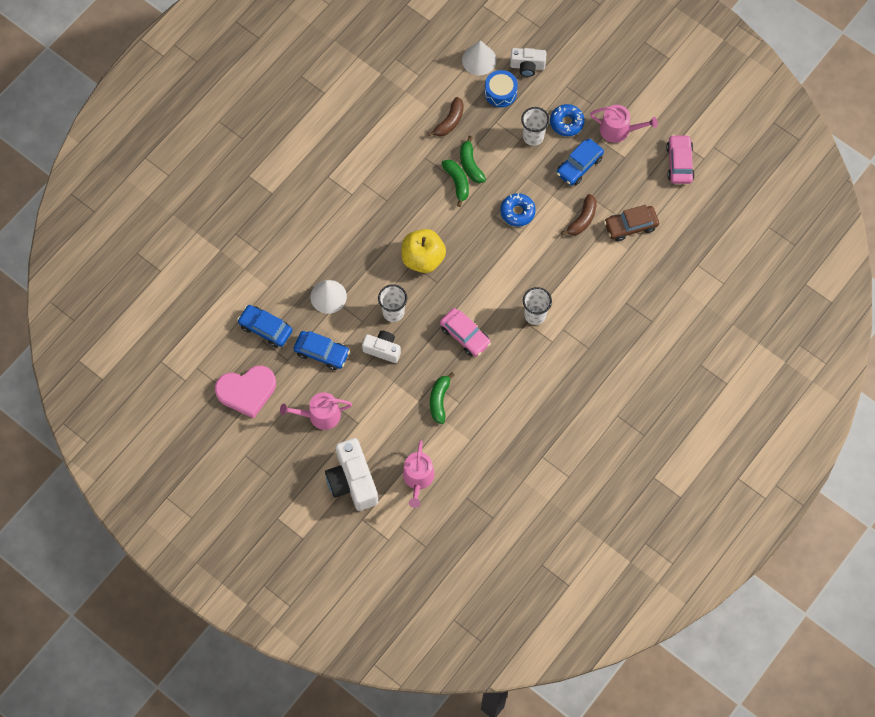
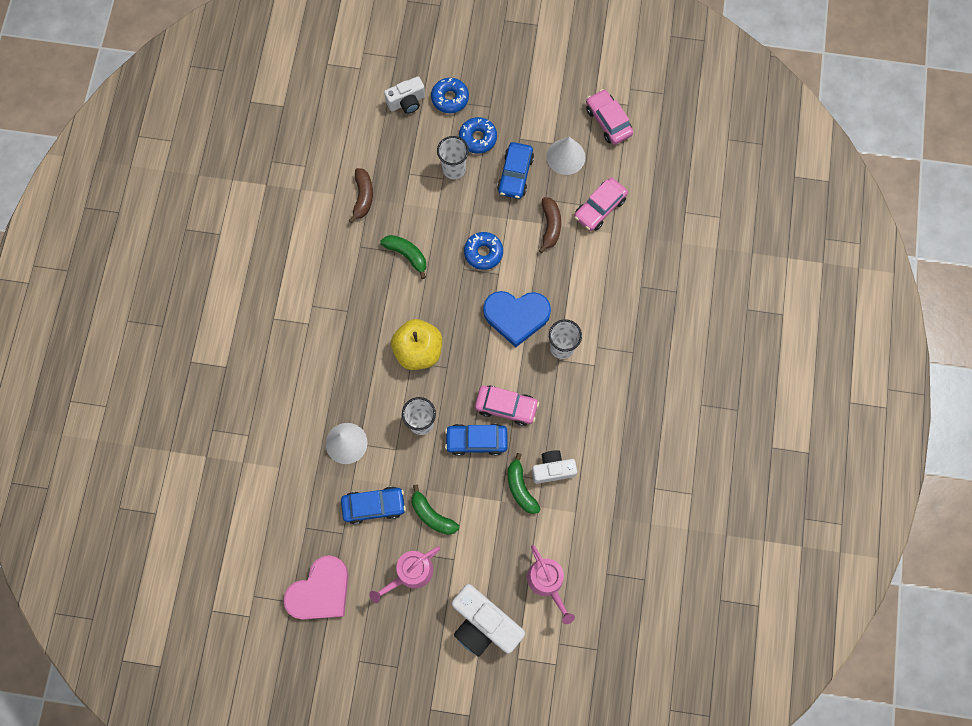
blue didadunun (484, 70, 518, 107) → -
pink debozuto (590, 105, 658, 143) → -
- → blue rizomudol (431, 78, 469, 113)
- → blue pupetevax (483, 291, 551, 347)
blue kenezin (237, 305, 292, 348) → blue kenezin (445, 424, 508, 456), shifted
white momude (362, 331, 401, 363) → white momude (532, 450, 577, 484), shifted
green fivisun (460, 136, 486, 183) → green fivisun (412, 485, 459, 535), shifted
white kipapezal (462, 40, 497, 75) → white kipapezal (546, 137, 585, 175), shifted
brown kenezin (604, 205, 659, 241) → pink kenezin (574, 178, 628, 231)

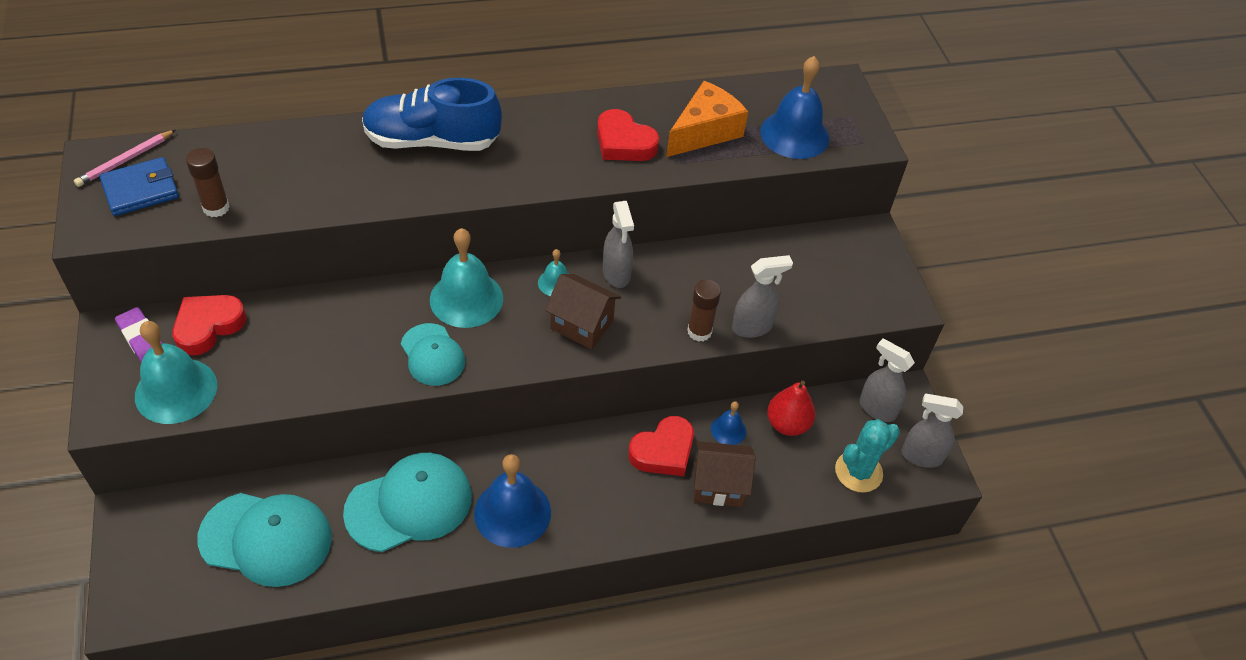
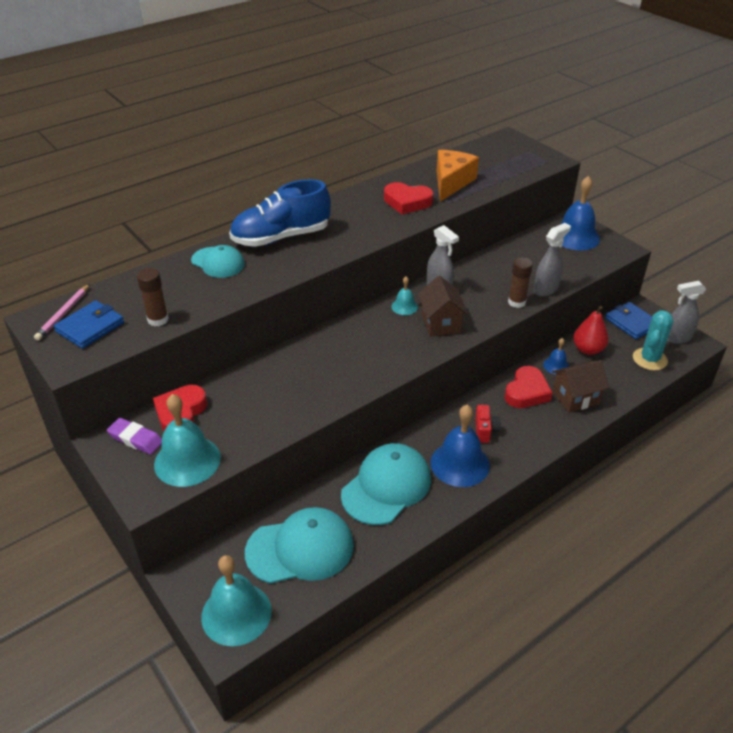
- → red momude (475, 405, 501, 443)
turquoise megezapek (401, 323, 465, 386) → turquoise megezapek (191, 245, 245, 278), shifted
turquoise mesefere (430, 228, 503, 328) → turquoise mesefere (201, 555, 272, 646), shifted
blue mesefere (760, 56, 829, 159) → blue mesefere (560, 176, 600, 250), shifted
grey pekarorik (859, 338, 915, 422) → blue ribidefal (605, 302, 652, 339)
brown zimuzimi (545, 274, 621, 349) → brown zimuzimi (418, 276, 468, 336), 75 degrees clockwise

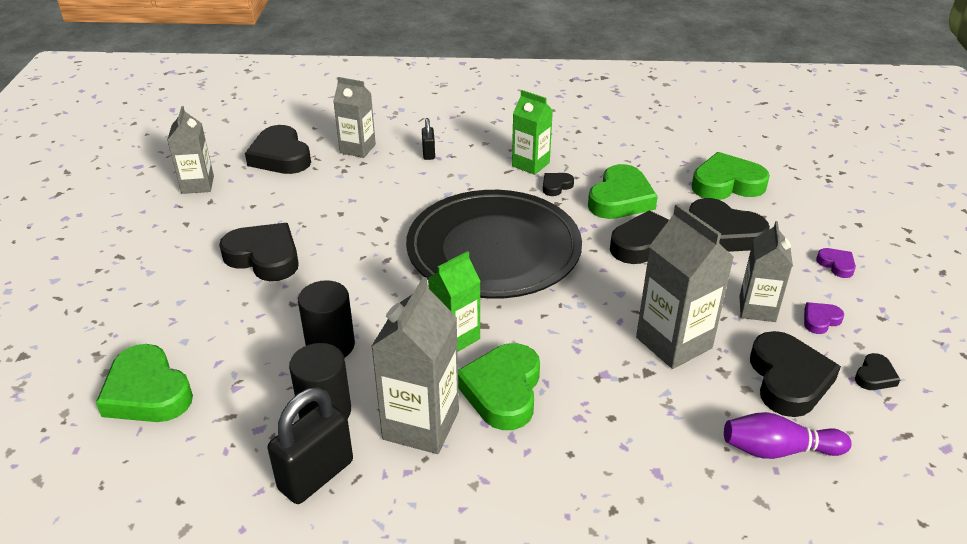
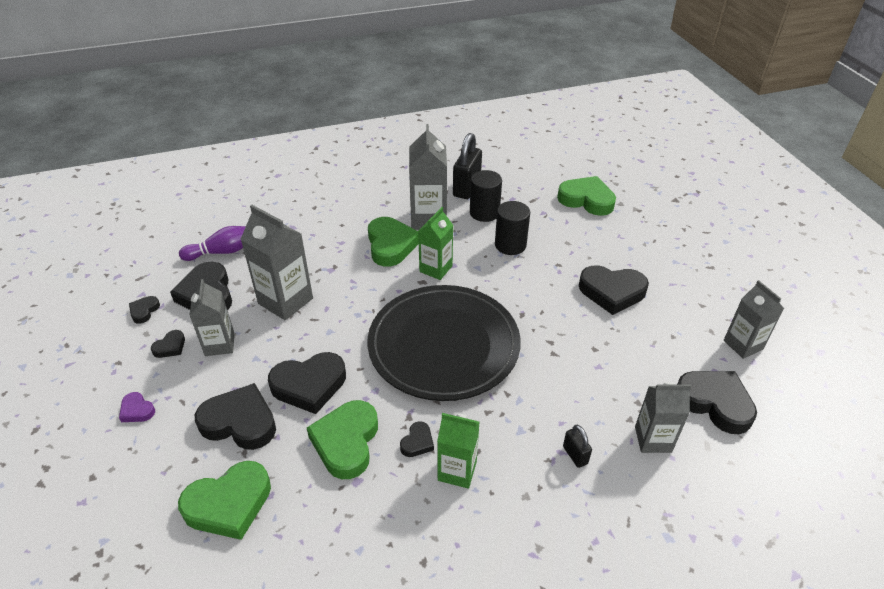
purple pupetevax (804, 302, 844, 334) → black pupetevax (151, 330, 185, 358)

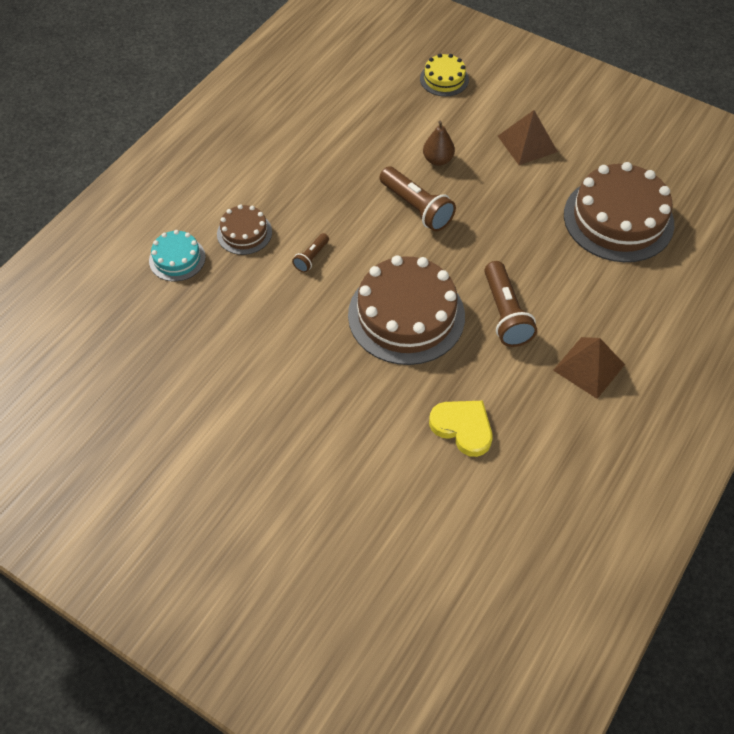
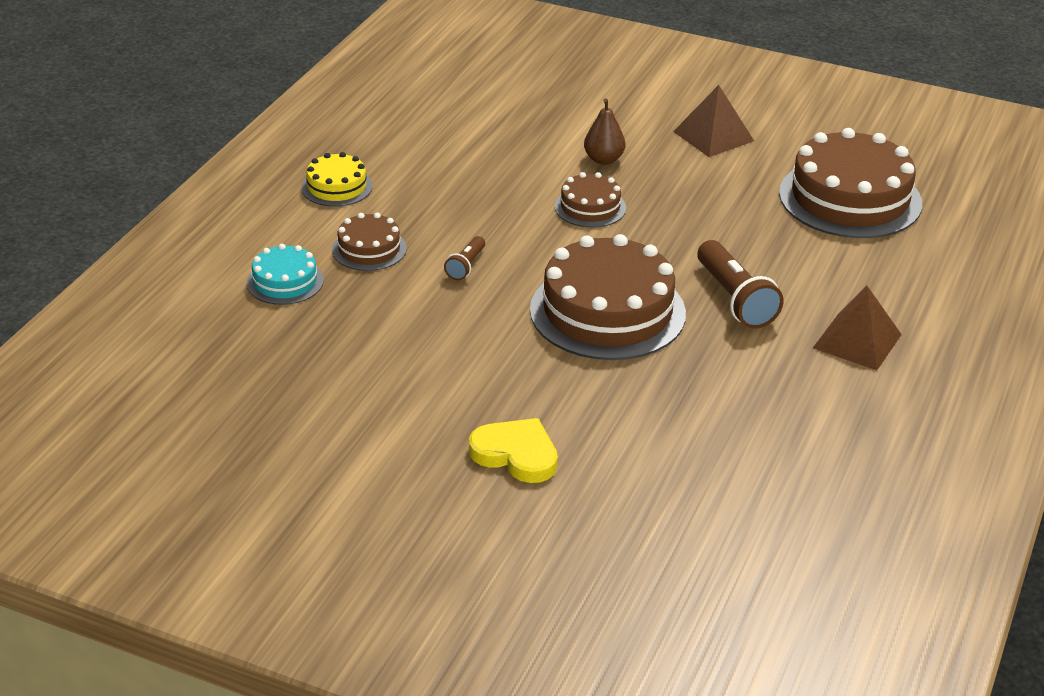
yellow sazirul (420, 53, 469, 96) → yellow sazirul (301, 152, 372, 207), shifted
yellow pupetevax (429, 401, 492, 457) → yellow pupetevax (469, 418, 558, 483), shifted
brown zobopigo (379, 167, 456, 232) → brown sazirul (555, 172, 626, 227)

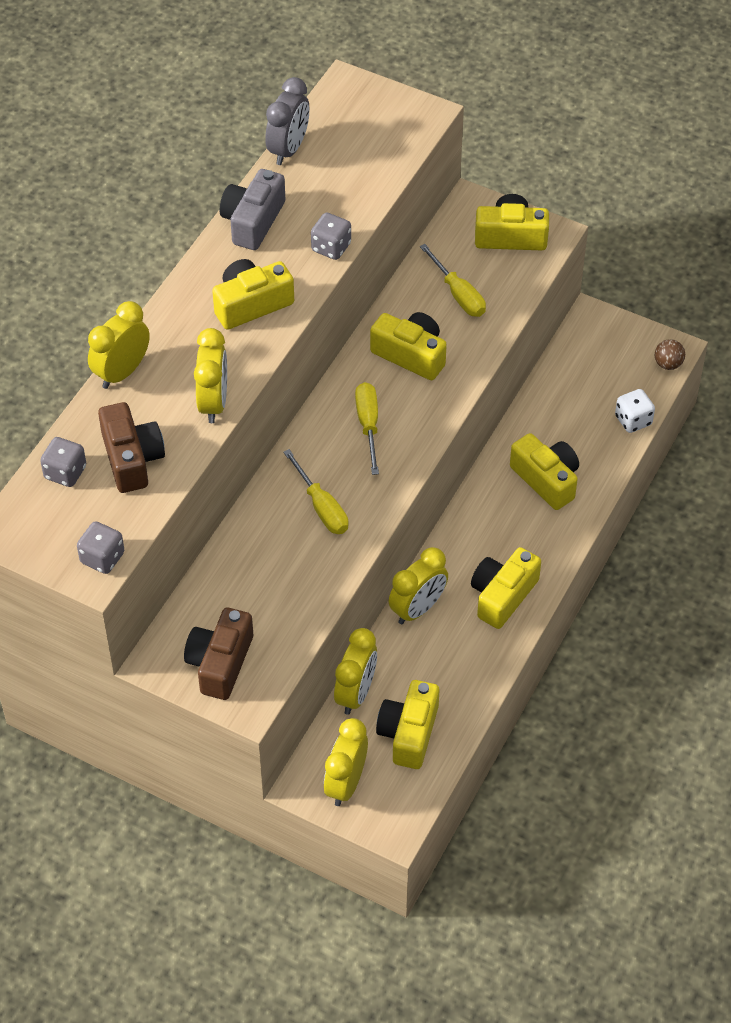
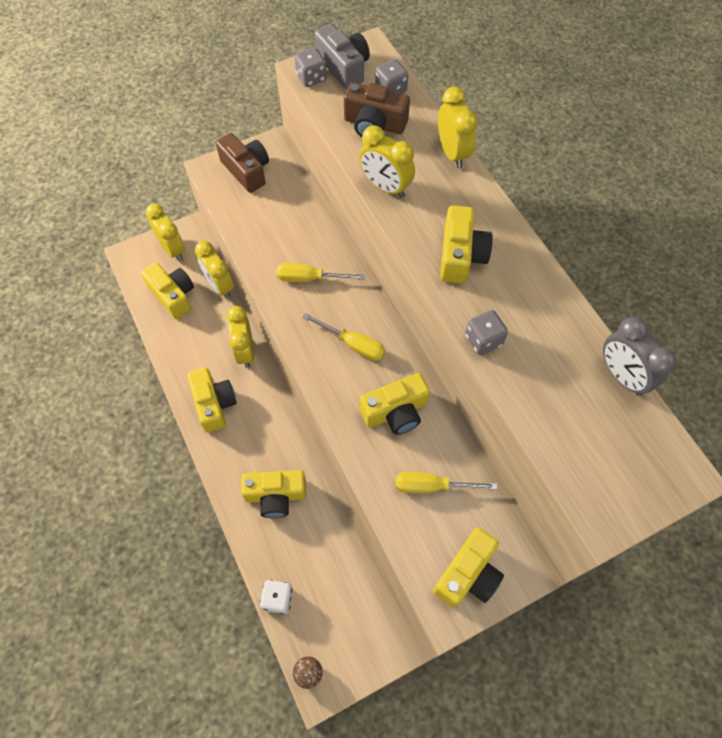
grey momude (220, 169, 285, 250) → grey momude (315, 24, 370, 89), shifted

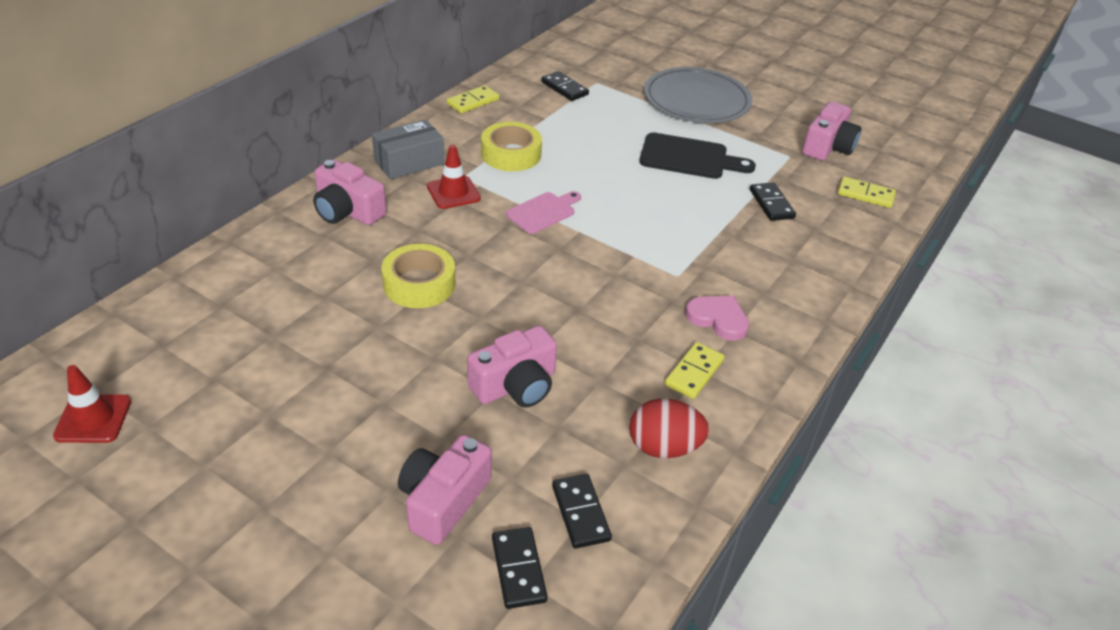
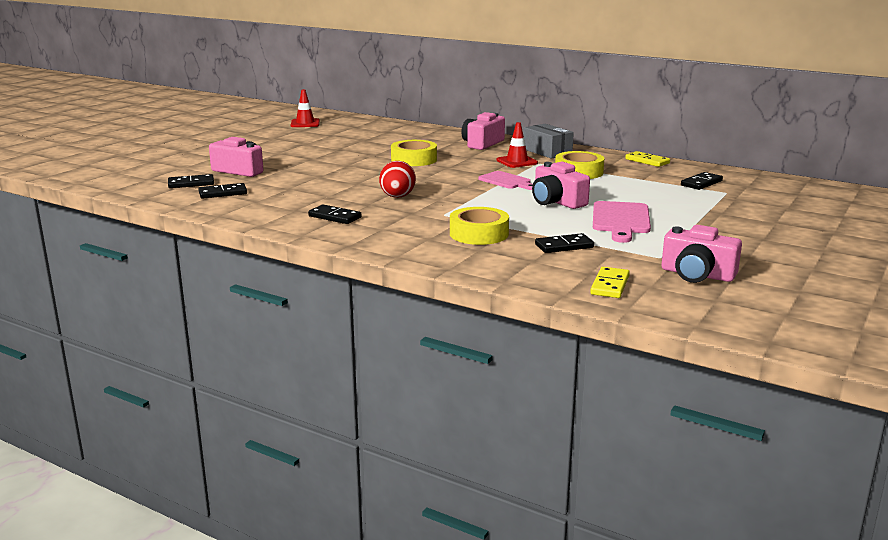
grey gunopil (644, 67, 752, 123) → -
pink pupetevax (685, 296, 749, 341) → -
- → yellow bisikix (450, 207, 509, 245)
pink momude (467, 326, 557, 408) → pink momude (532, 162, 590, 209), shifted
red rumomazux (629, 399, 709, 458) → red rumomazux (379, 161, 416, 198), shifted
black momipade (639, 132, 756, 179) → pink momipade (593, 201, 651, 243)
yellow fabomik (665, 342, 725, 399) → black fabomik (308, 205, 362, 224)

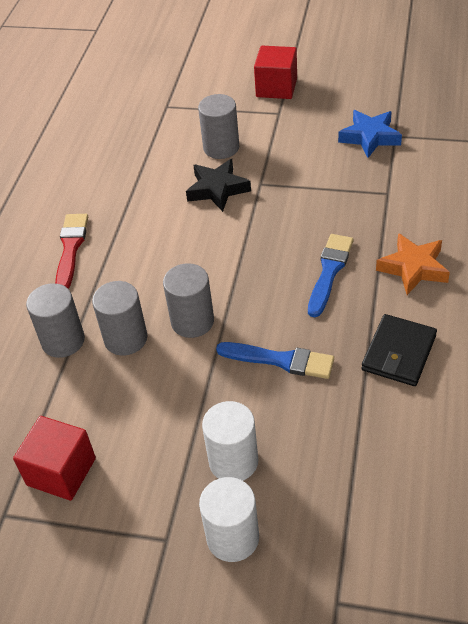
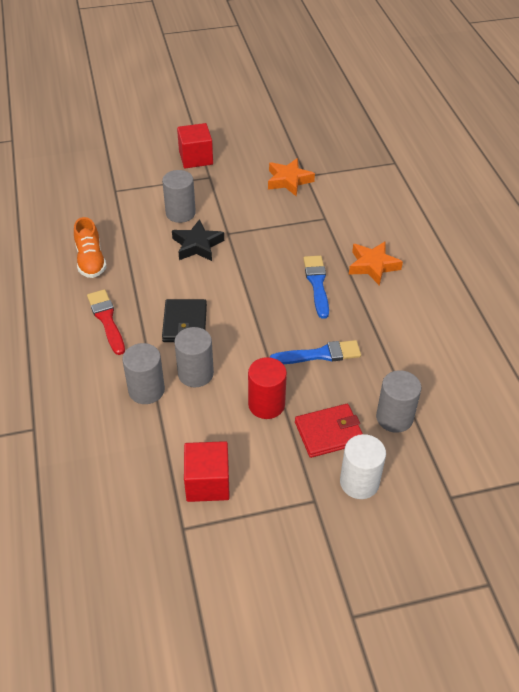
- → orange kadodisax (74, 217, 107, 278)
- → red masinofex (248, 357, 287, 419)
grey masinofex (163, 263, 214, 338) → grey masinofex (376, 370, 421, 433), shifted
black ribidefal (362, 314, 437, 386) → black ribidefal (162, 299, 207, 342), shifted
white masinofex (202, 401, 258, 481) → red ribidefal (295, 404, 363, 458)
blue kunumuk (338, 110, 402, 158) → orange kunumuk (268, 158, 315, 196)

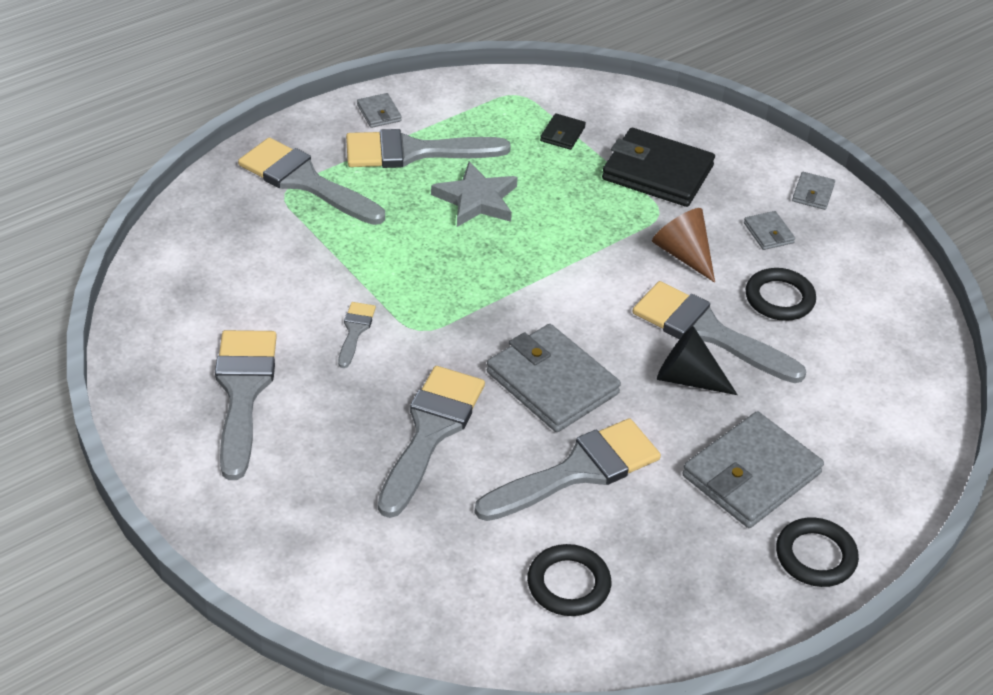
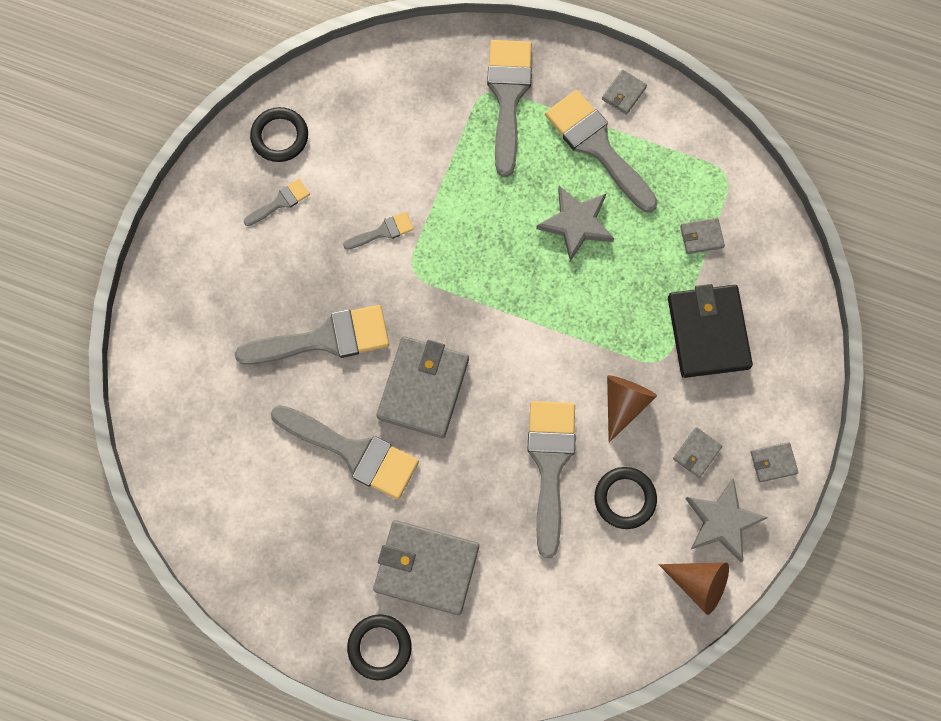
black kipapezal (657, 326, 738, 395) → -
- → brown kipapezal (659, 562, 729, 615)
- → grey kunumuk (685, 478, 768, 562)
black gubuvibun (527, 544, 611, 616) → black gubuvibun (250, 107, 308, 162), shifted
black ribidefal (540, 113, 586, 150) → grey ribidefal (680, 218, 725, 254)
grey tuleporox (215, 330, 277, 480) → grey tuleporox (244, 179, 310, 226), x0.48

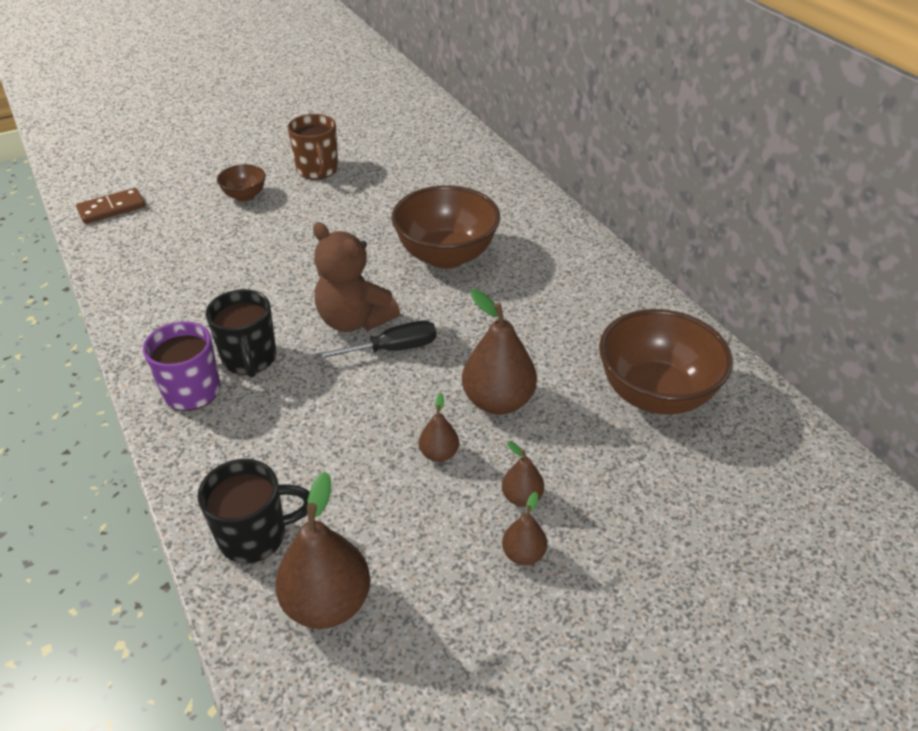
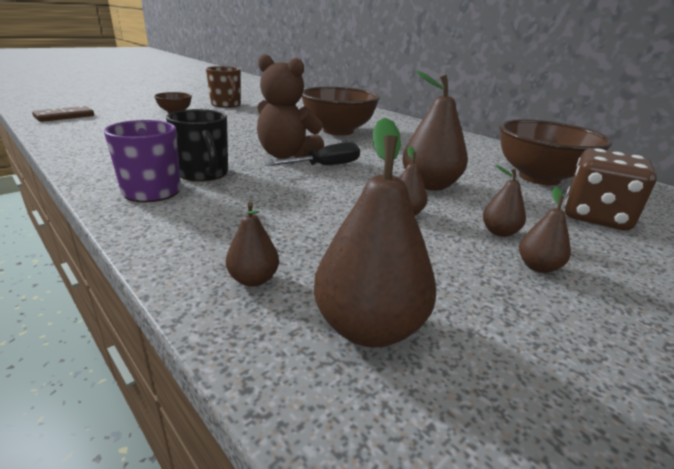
- → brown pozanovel (565, 148, 657, 231)
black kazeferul (198, 459, 310, 564) → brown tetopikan (226, 202, 279, 287)

